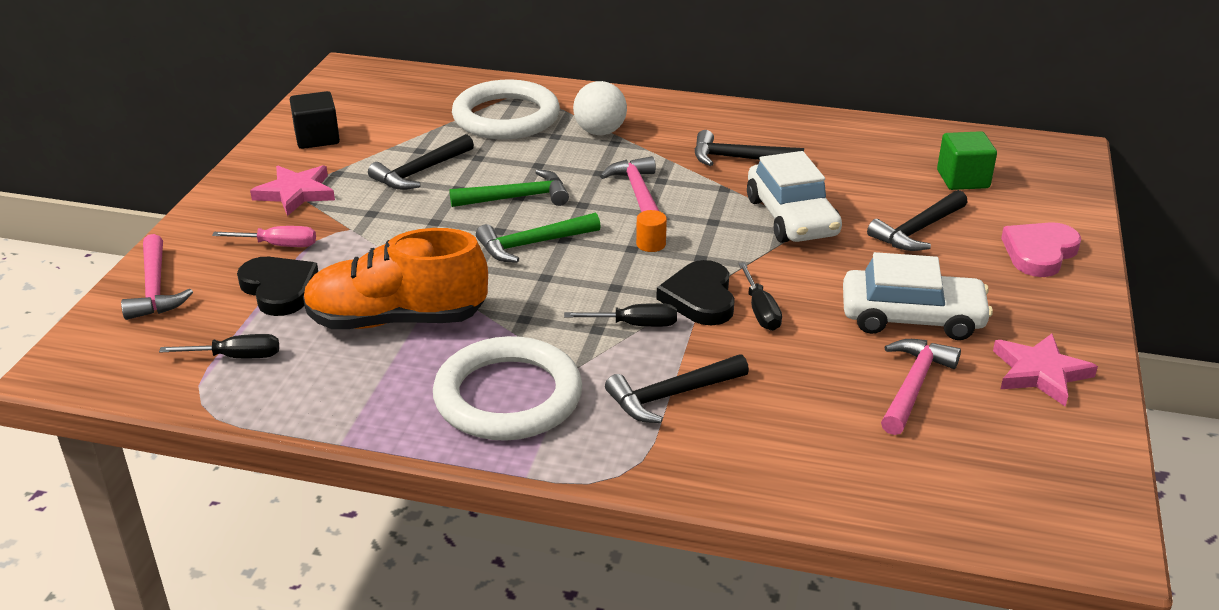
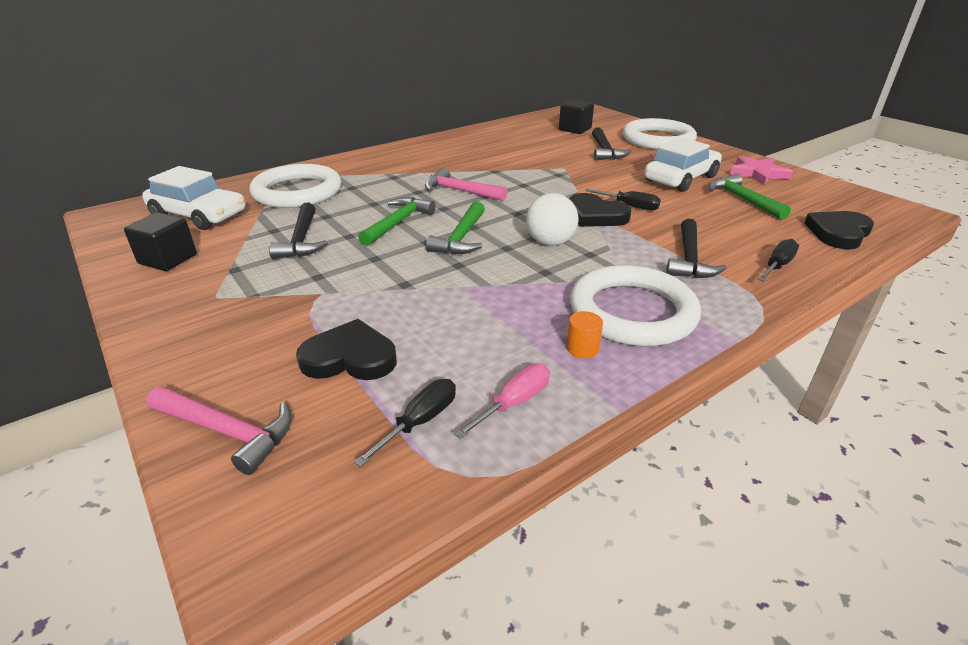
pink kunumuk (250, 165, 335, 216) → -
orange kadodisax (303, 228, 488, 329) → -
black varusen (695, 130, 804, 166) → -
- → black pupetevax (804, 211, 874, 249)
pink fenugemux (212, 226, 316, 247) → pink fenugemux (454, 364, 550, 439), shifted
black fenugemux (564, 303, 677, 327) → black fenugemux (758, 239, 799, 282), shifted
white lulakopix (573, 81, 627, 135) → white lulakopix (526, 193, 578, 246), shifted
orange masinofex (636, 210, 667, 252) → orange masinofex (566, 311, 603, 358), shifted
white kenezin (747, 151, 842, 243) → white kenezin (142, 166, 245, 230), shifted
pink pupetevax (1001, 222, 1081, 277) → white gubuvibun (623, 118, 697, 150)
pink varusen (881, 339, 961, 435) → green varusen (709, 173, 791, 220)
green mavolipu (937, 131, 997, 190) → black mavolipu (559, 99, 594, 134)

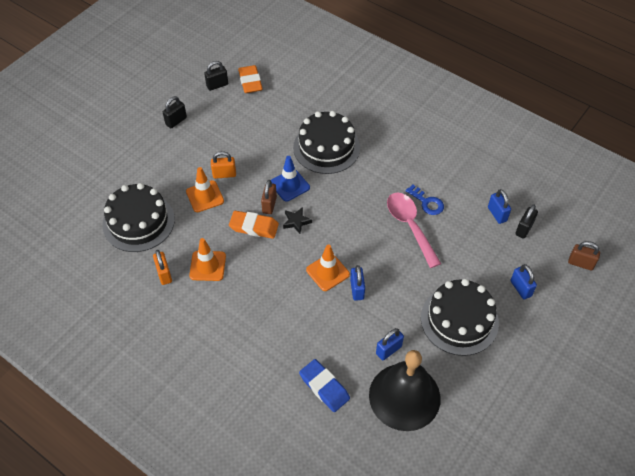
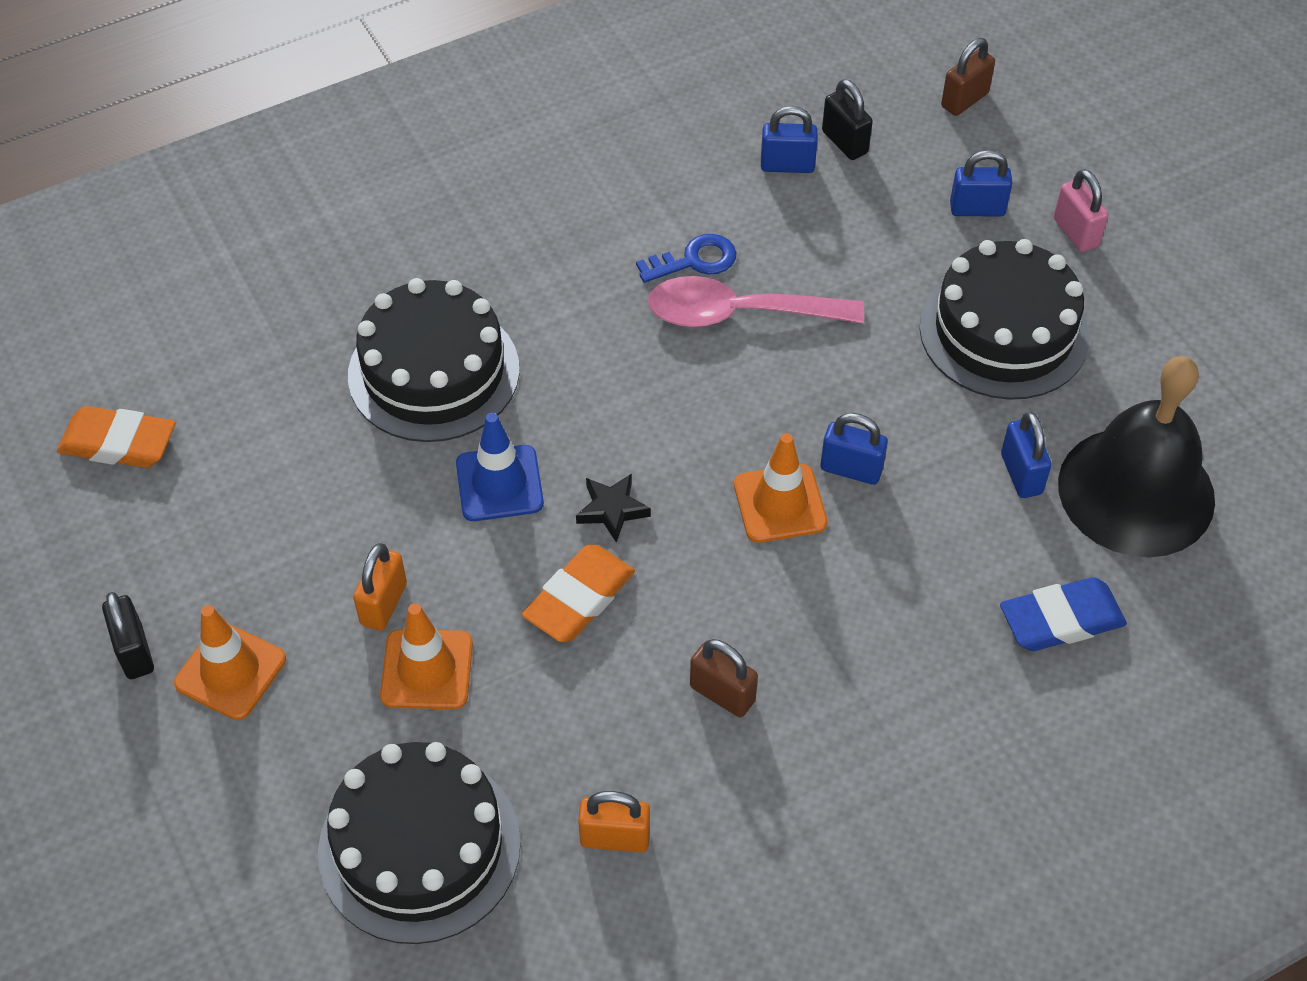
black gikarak (204, 61, 228, 91) → -
- → pink gikarak (1054, 169, 1108, 252)
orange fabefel (189, 238, 226, 281) → orange fabefel (174, 605, 286, 720), shifted
brown gikarak (261, 180, 277, 214) → brown gikarak (690, 639, 758, 717), shifted

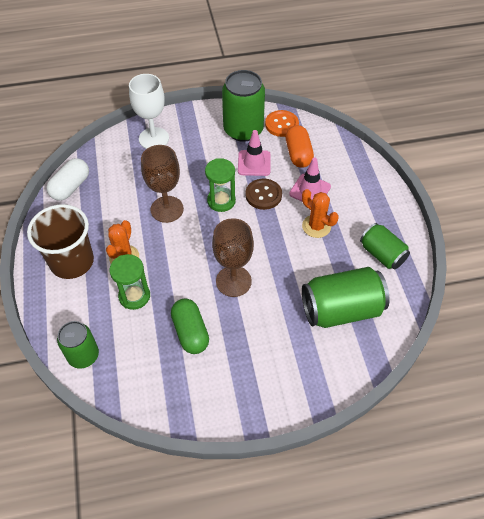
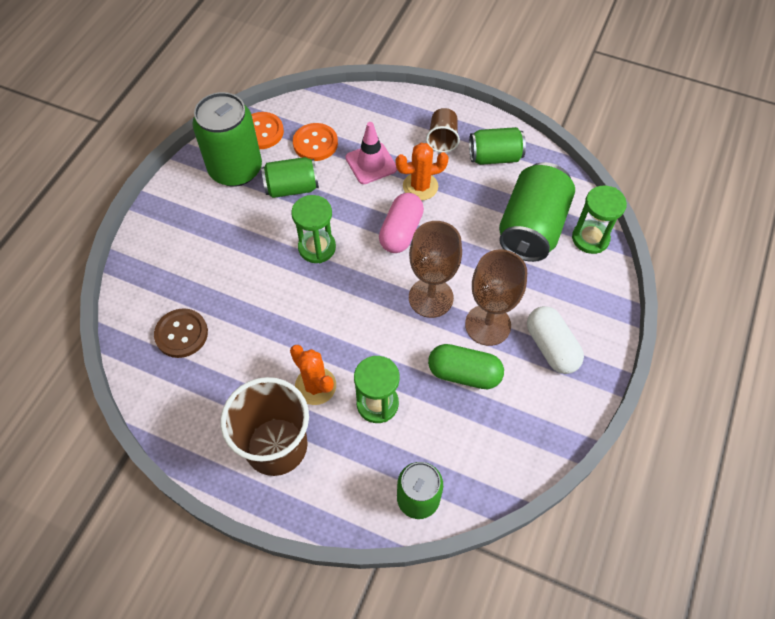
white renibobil (129, 74, 169, 149) → -
- → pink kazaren (379, 193, 424, 253)
- → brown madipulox (426, 108, 460, 153)
- → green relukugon (572, 185, 627, 254)
white kazaren (46, 158, 89, 201) → white kazaren (527, 306, 584, 374), shifted
brown renibobil (141, 145, 184, 223) → brown renibobil (465, 249, 527, 346), shifted
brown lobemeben (246, 179, 282, 210) → brown lobemeben (154, 308, 208, 358), shifted
pink fabefel (238, 130, 271, 176) → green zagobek (261, 157, 319, 198)
orange kazaren (285, 125, 314, 168) → orange lobemeben (293, 123, 338, 161)

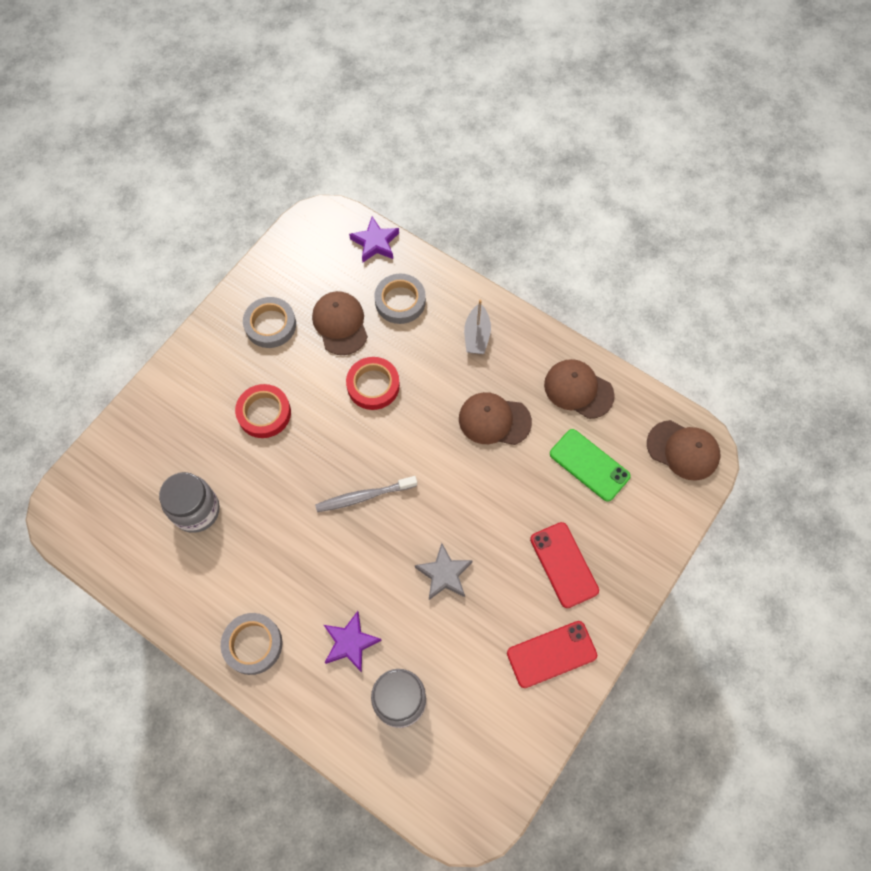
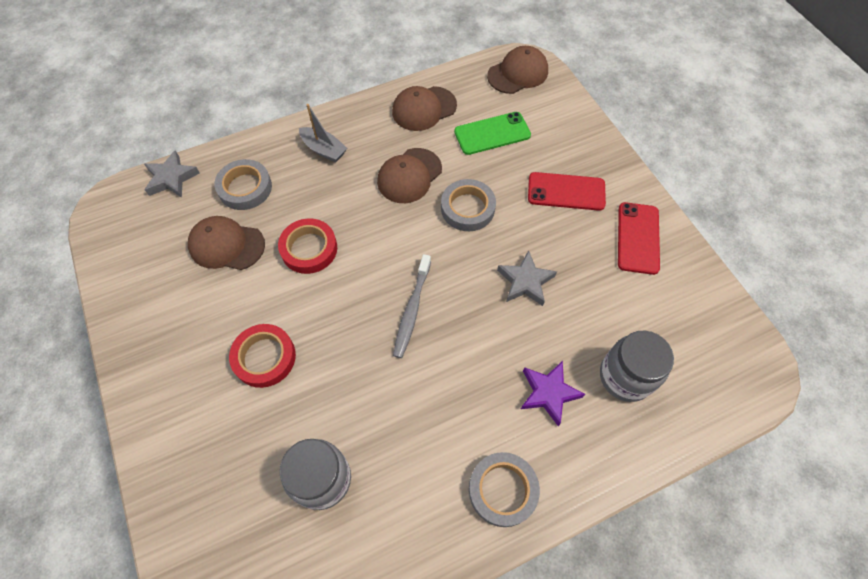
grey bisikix (243, 297, 296, 348) → grey bisikix (441, 179, 496, 231), shifted
purple kunumuk (349, 217, 399, 262) → grey kunumuk (144, 150, 200, 198)

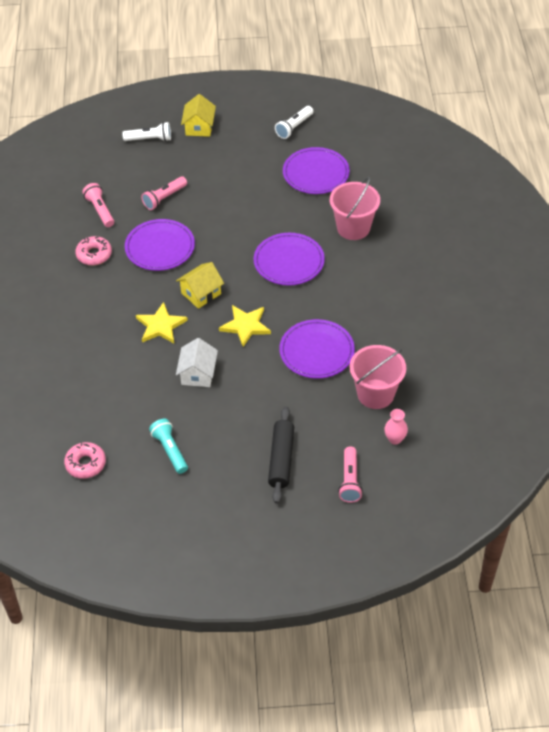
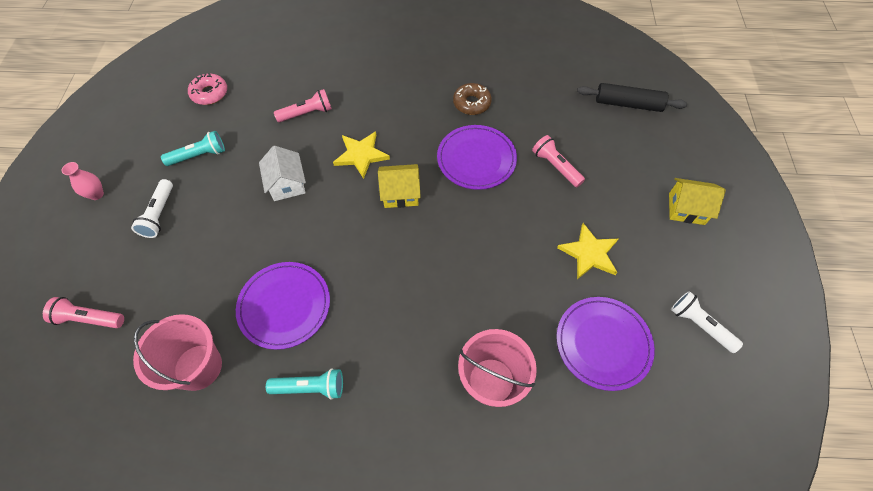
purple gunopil (254, 233, 325, 285) → -
- → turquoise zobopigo (266, 368, 343, 400)
pink zobopigo (82, 183, 114, 227) → pink zobopigo (274, 89, 332, 123), shifted
white zobopigo (122, 122, 171, 141) → white zobopigo (131, 179, 173, 238), shifted
yellow kunumuk (219, 305, 271, 347) → yellow kunumuk (557, 223, 618, 279), shifted
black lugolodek (268, 407, 294, 504) → black lugolodek (577, 83, 687, 112), shifted
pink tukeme (384, 409, 408, 445) → pink tukeme (62, 162, 104, 200), shifted
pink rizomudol (75, 236, 112, 266) → brown rizomudol (453, 83, 492, 115)
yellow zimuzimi (176, 262, 224, 309) → yellow zimuzimi (378, 164, 421, 208), 60 degrees counterclockwise
white zimuzimi (176, 338, 218, 387) → white zimuzimi (259, 146, 306, 201), 60 degrees clockwise

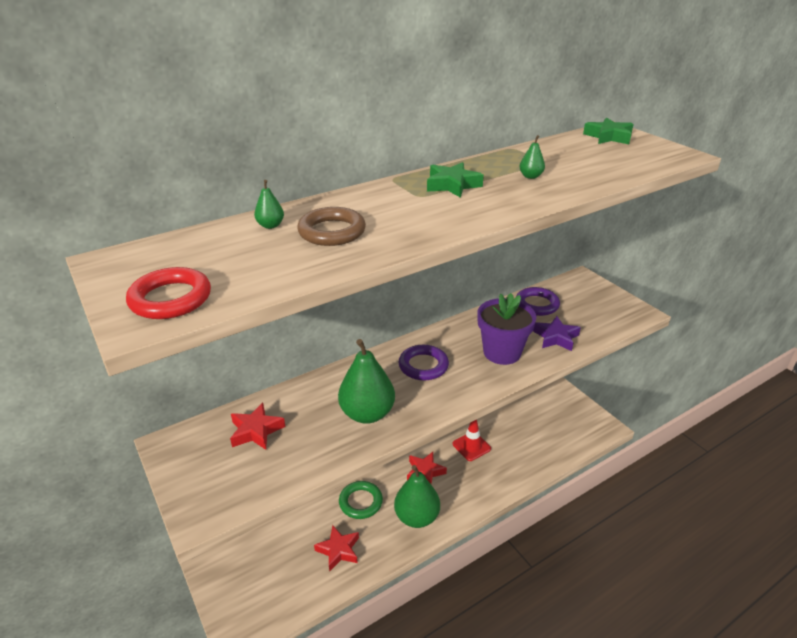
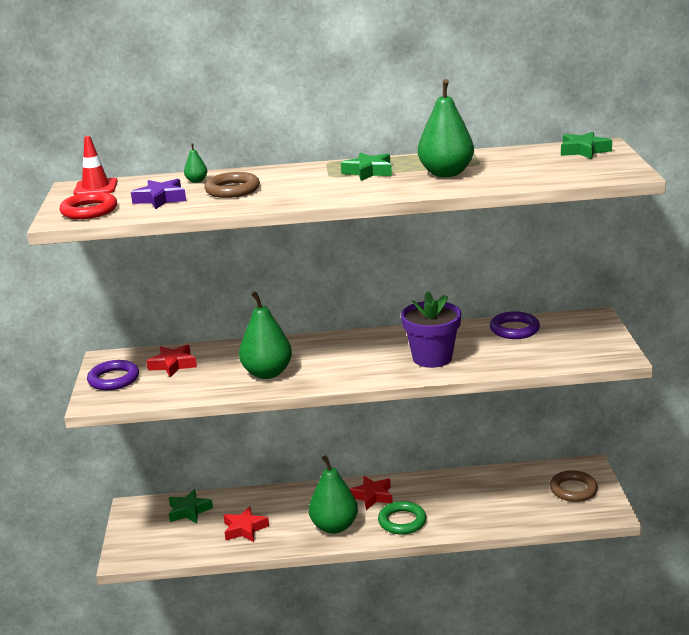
- → green kunumuk (169, 489, 213, 524)
- → brown gubuvibun (550, 470, 598, 502)
green gubuvibun (339, 481, 383, 519) → green gubuvibun (378, 501, 426, 535), shifted
purple gubuvibun (398, 345, 449, 381) → purple gubuvibun (87, 360, 139, 390), shifted
red fabefel (453, 420, 491, 461) → red fabefel (73, 136, 118, 195), shifted
purple kunumuk (533, 316, 581, 351) → purple kunumuk (131, 179, 186, 209), shifted
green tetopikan (519, 135, 545, 179) → green tetopikan (418, 79, 474, 177), x2.34

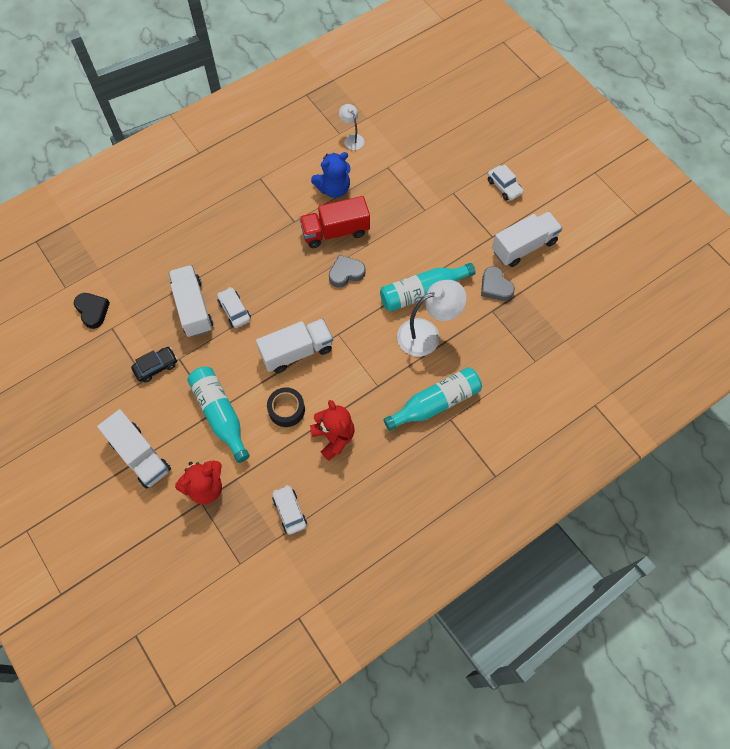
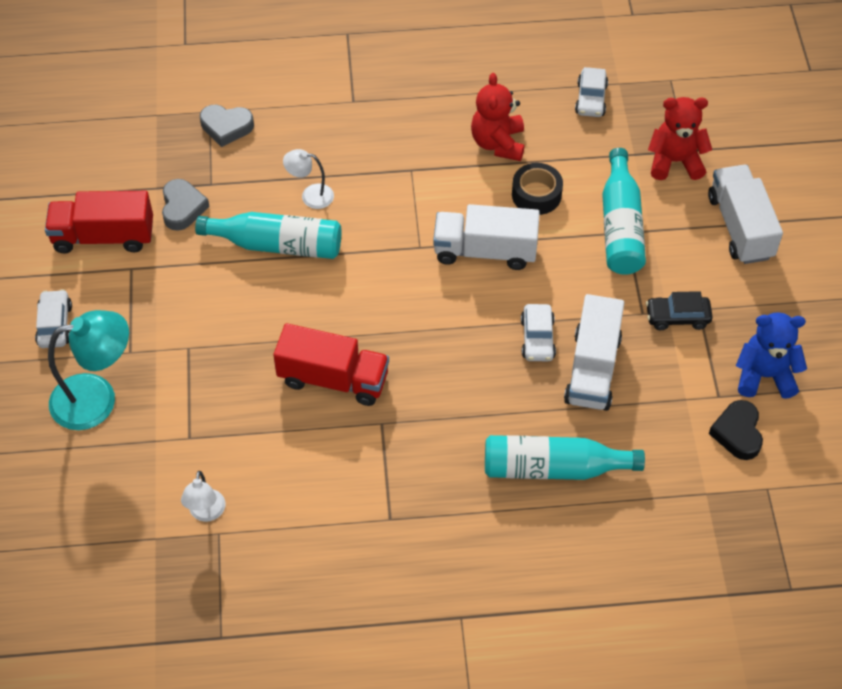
- → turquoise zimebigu (48, 310, 129, 430)
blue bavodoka (311, 152, 350, 198) → blue bavodoka (736, 312, 807, 399), shifted
grey pupetevax (329, 255, 365, 288) → grey pupetevax (200, 105, 254, 147), shifted
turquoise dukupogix (384, 367, 482, 431) → turquoise dukupogix (485, 435, 645, 480), shifted
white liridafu (492, 211, 563, 267) → red liridafu (45, 191, 153, 254)
white zimebigu (397, 280, 467, 357) → white zimebigu (283, 149, 334, 209), x0.53

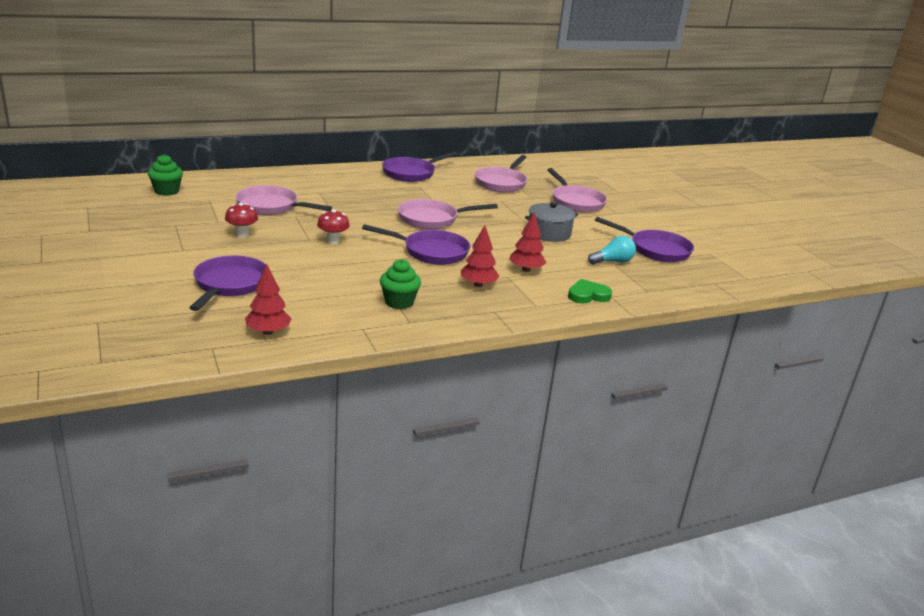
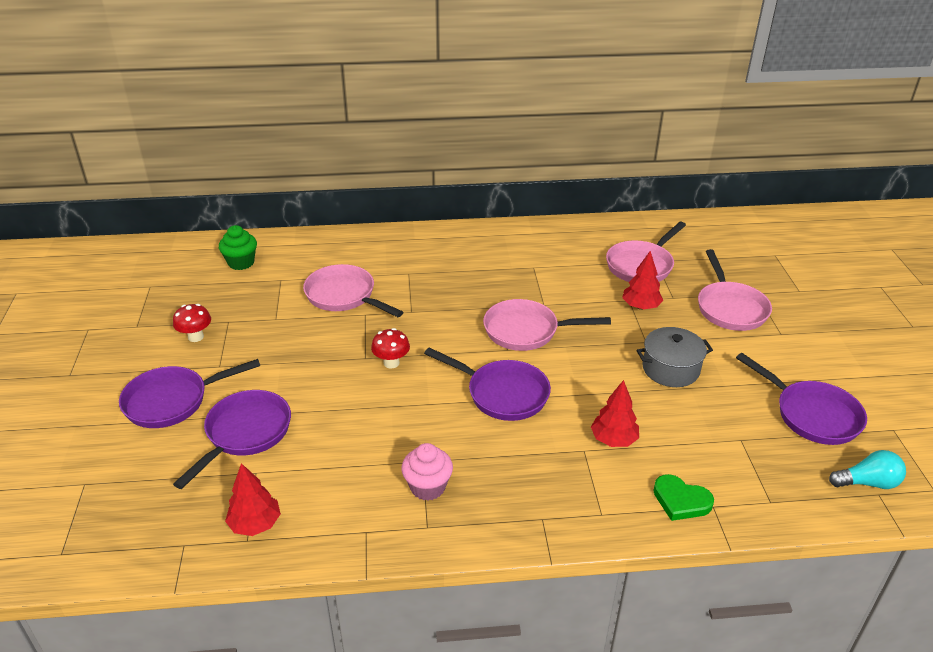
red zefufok (225, 203, 258, 237) → red zefufok (173, 304, 211, 342), shifted
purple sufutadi (382, 151, 458, 182) → purple sufutadi (119, 359, 260, 428), shifted
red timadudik (461, 225, 499, 287) → red timadudik (622, 251, 663, 310), shifted
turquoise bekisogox (588, 236, 636, 264) → turquoise bekisogox (829, 450, 906, 489), shifted
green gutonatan (380, 259, 421, 309) → pink gutonatan (401, 443, 453, 501)
green pupetevax (568, 279, 612, 303) → green pupetevax (653, 474, 714, 521), 150 degrees counterclockwise

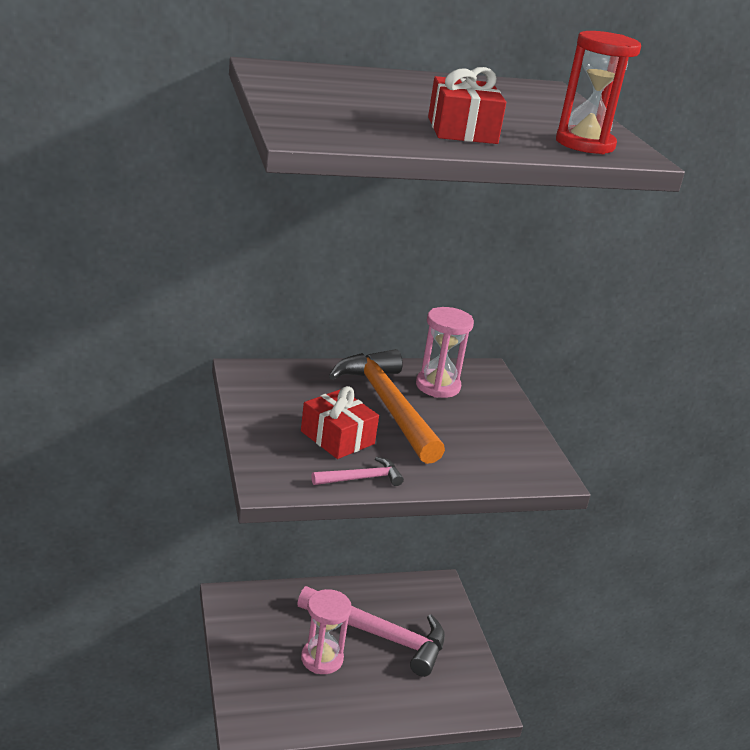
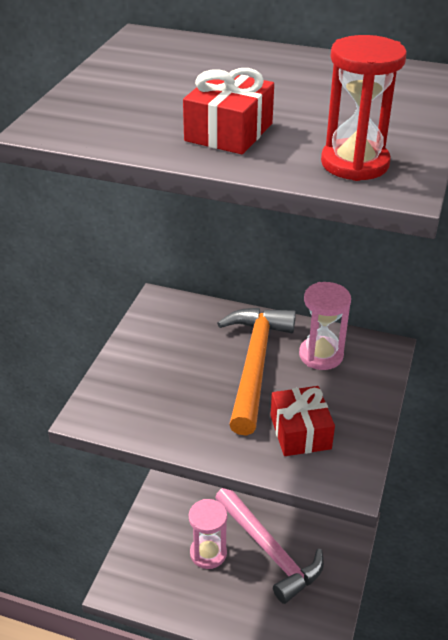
pink varusen (312, 457, 404, 486) → -
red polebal (301, 386, 379, 459) → red polebal (270, 386, 335, 456), shifted

